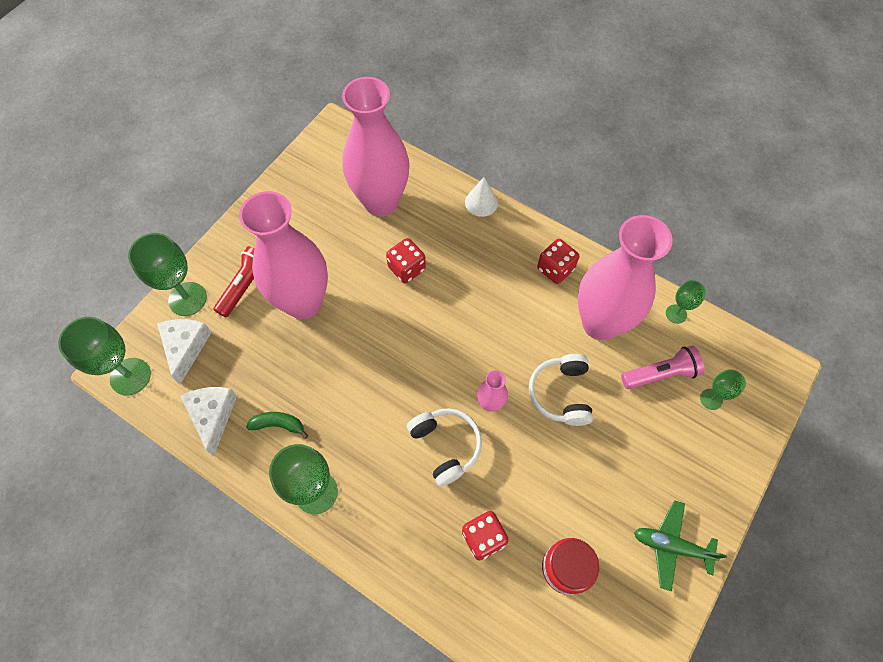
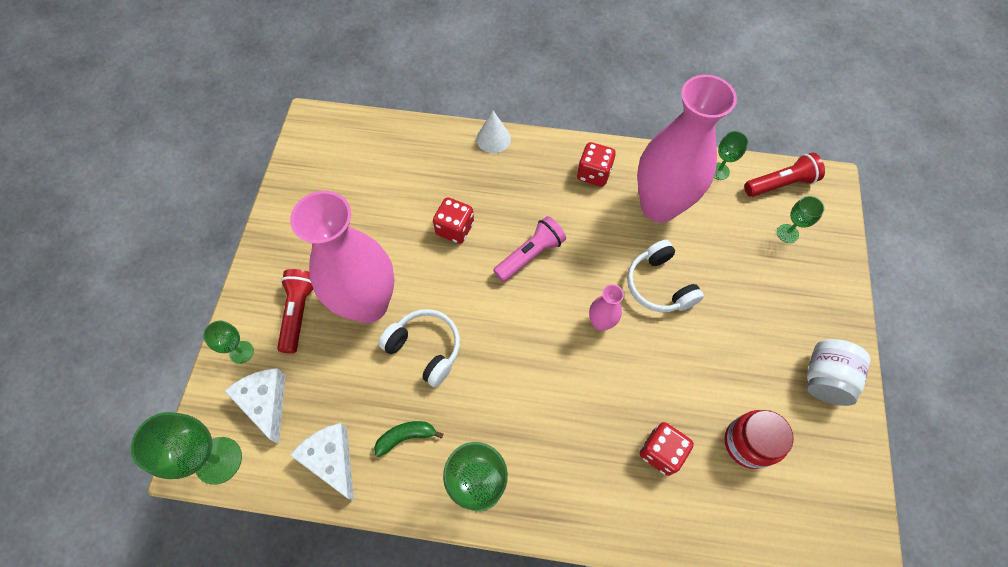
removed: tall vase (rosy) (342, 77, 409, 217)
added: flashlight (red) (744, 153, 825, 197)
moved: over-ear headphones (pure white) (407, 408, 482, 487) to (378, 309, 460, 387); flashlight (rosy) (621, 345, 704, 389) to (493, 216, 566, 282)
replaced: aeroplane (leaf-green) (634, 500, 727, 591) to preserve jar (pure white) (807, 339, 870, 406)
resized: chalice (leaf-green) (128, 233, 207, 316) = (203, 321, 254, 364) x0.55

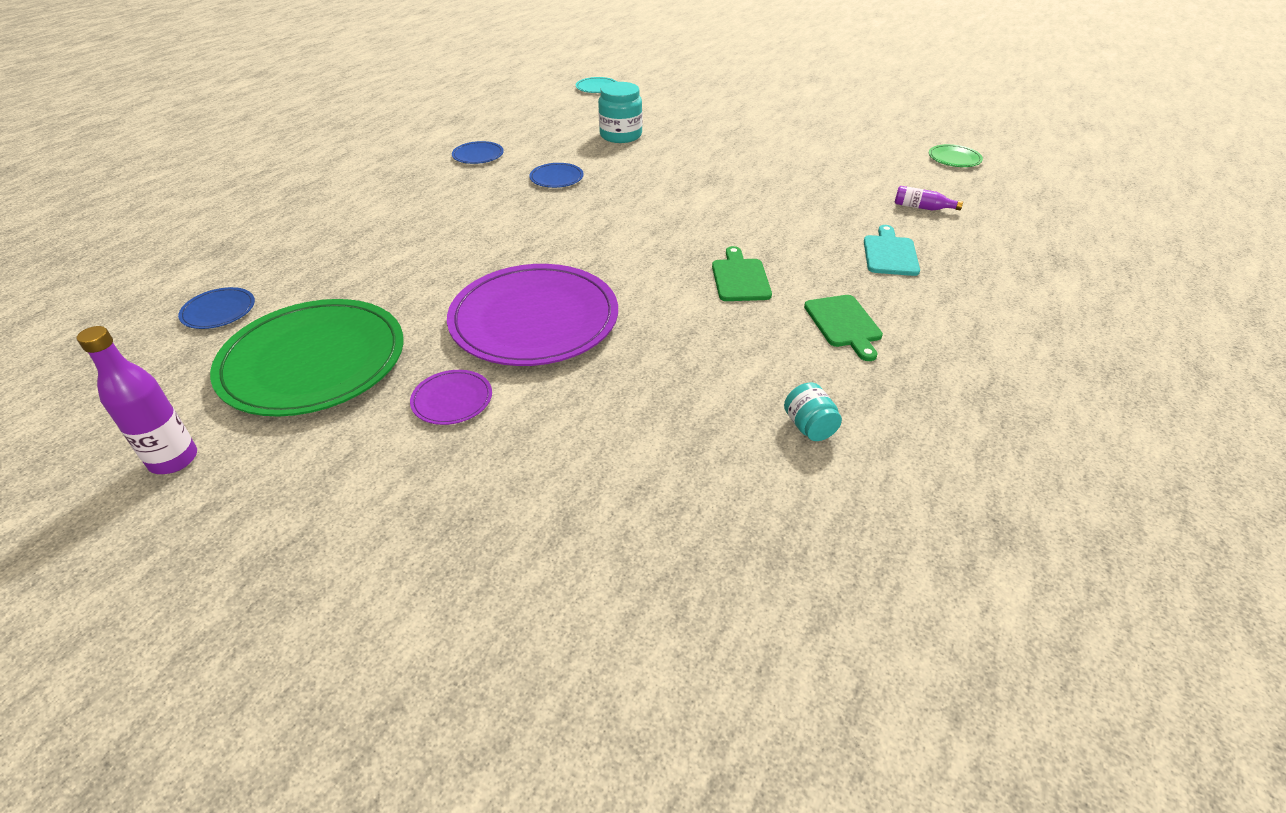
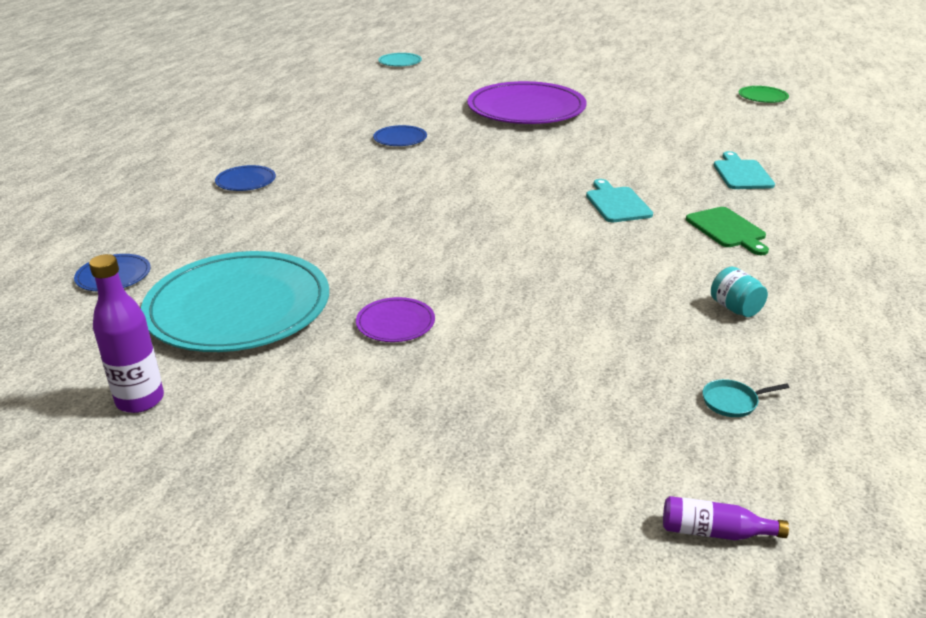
removed: preserve jar (turquoise) (598, 82, 642, 143)
added: pan (turquoise) (703, 379, 790, 417)
moved: flat dish (royal blue) (452, 141, 504, 164) to (215, 165, 276, 191); flat dish (royal purple) (447, 264, 618, 366) to (467, 81, 587, 124); flask (royal purple) (895, 186, 963, 211) to (663, 496, 789, 540)
recoloured: flat dish (leaf-green) (210, 299, 404, 417) to flat dish (turquoise) (141, 251, 329, 352); bread board (leaf-green) (712, 246, 772, 301) to bread board (turquoise) (586, 179, 653, 222)

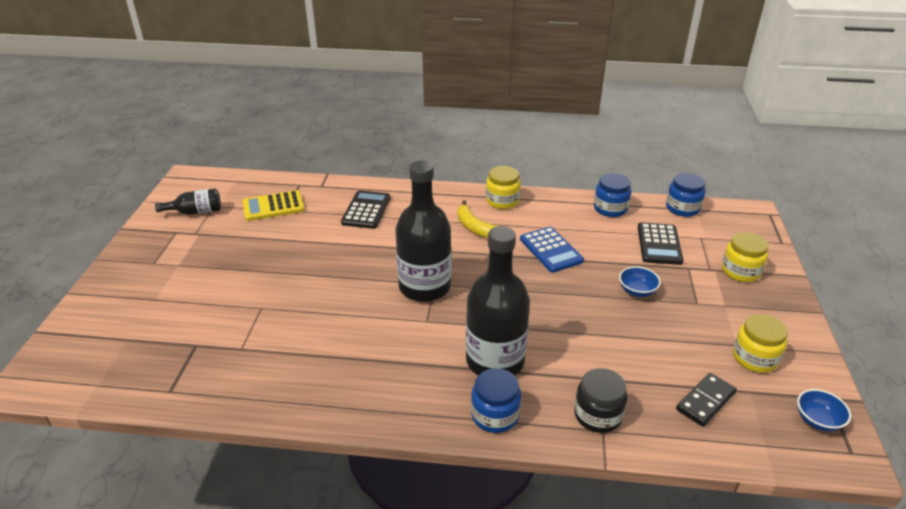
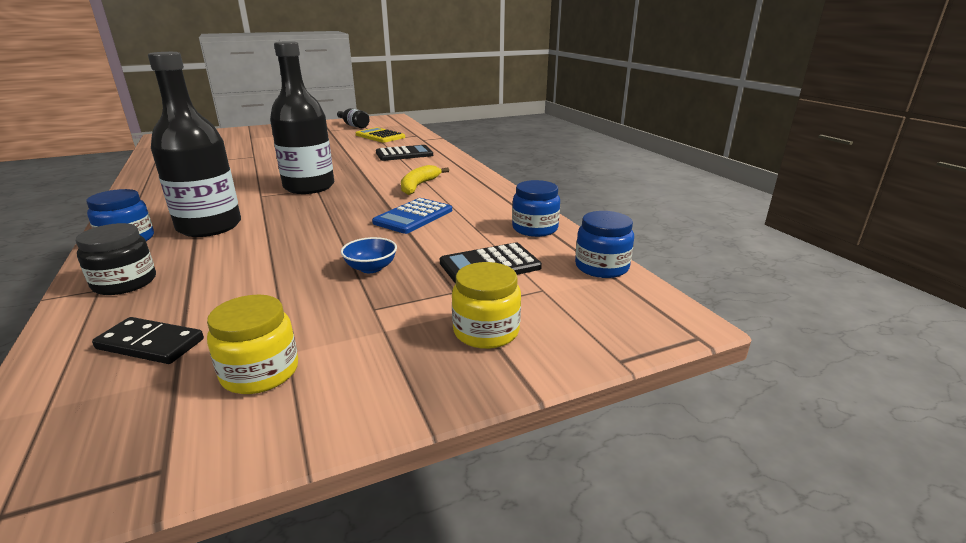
removed: preserve jar (yellow) (486, 166, 521, 209); deep dish (royal blue) (797, 389, 851, 432)

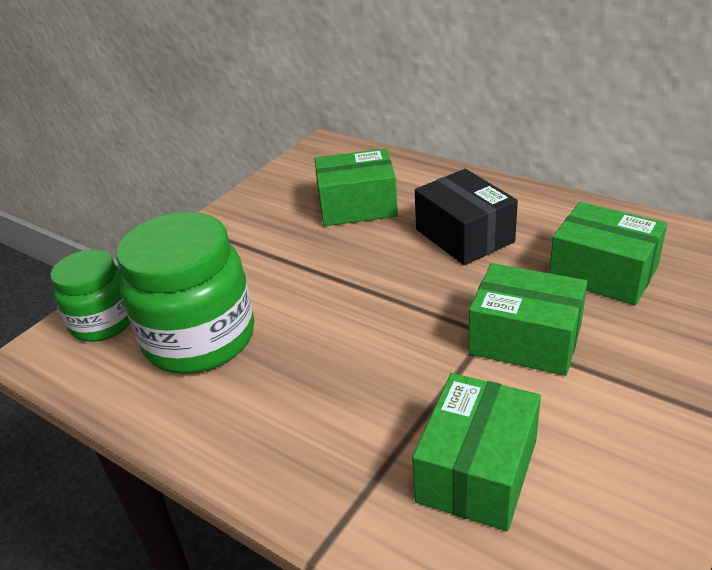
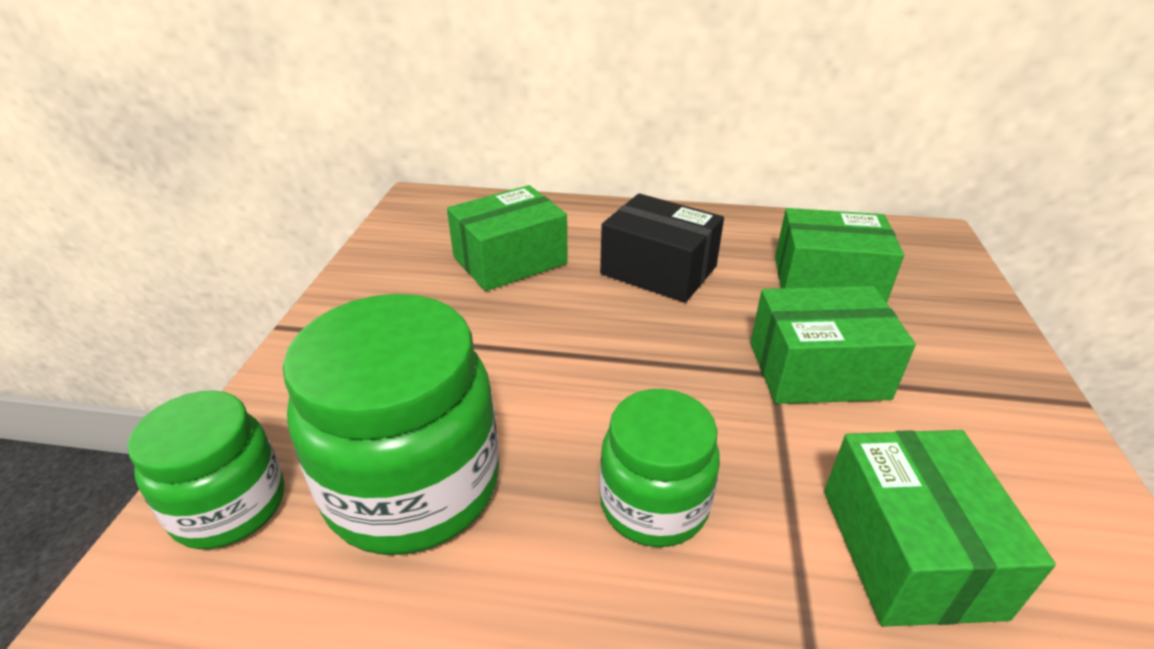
added: preserve jar (leaf-green) (599, 389, 720, 547)

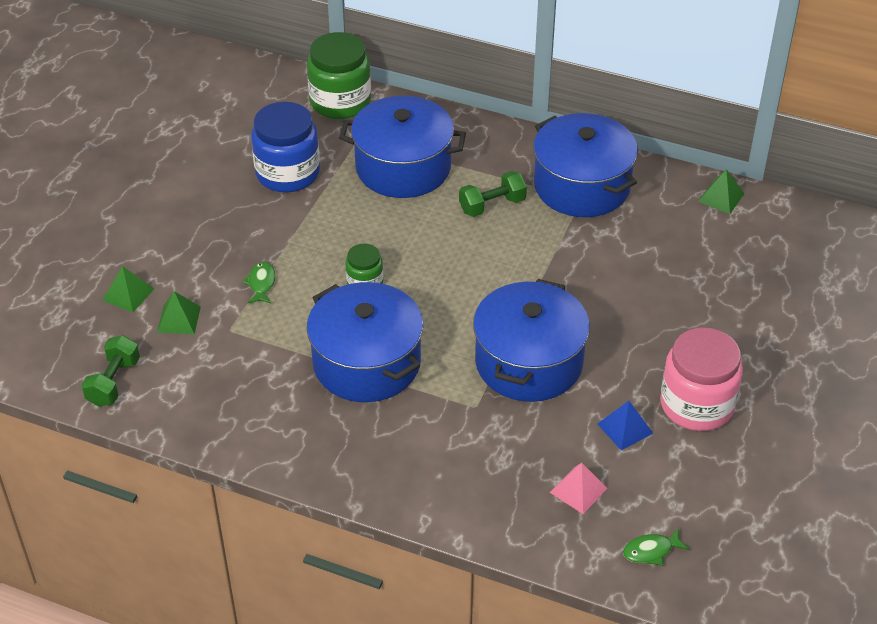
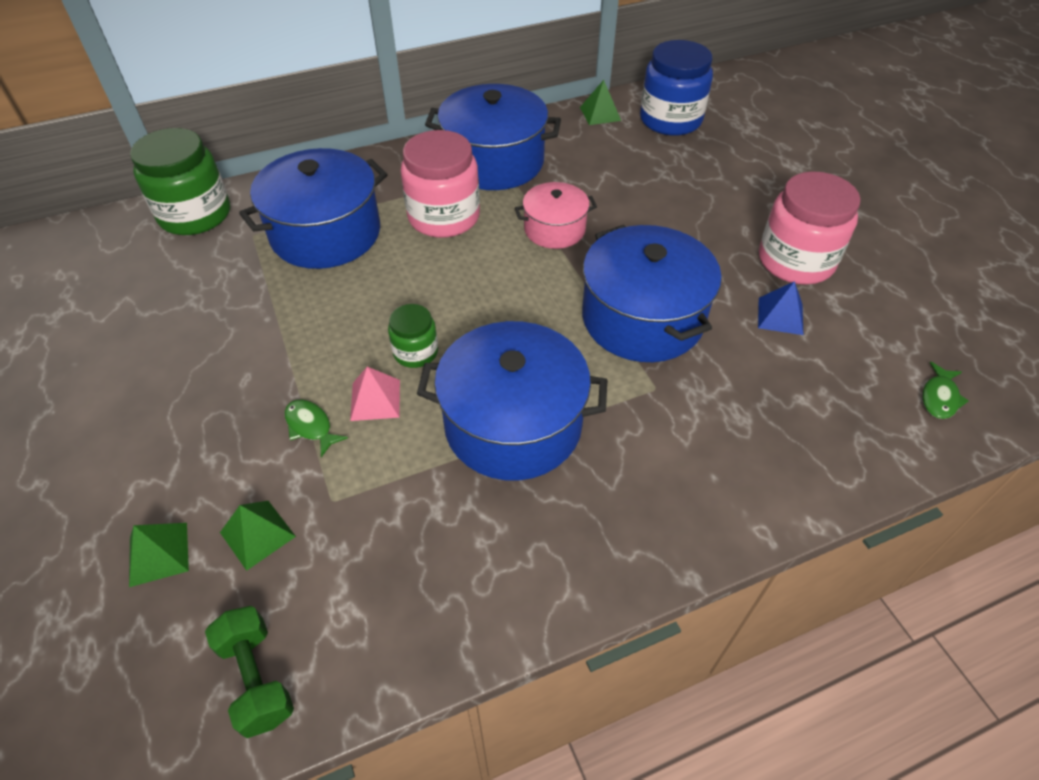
added: stockpot (rosy) (515, 182, 597, 249)
moved: pyramid shape (rosy) (550, 463, 608, 514) to (350, 367, 400, 421); preserve jar (royal blue) (251, 102, 320, 193) to (640, 40, 713, 136)
replaced: free weight (leaf-green) (459, 171, 527, 217) to preserve jar (rosy) (401, 130, 480, 238)

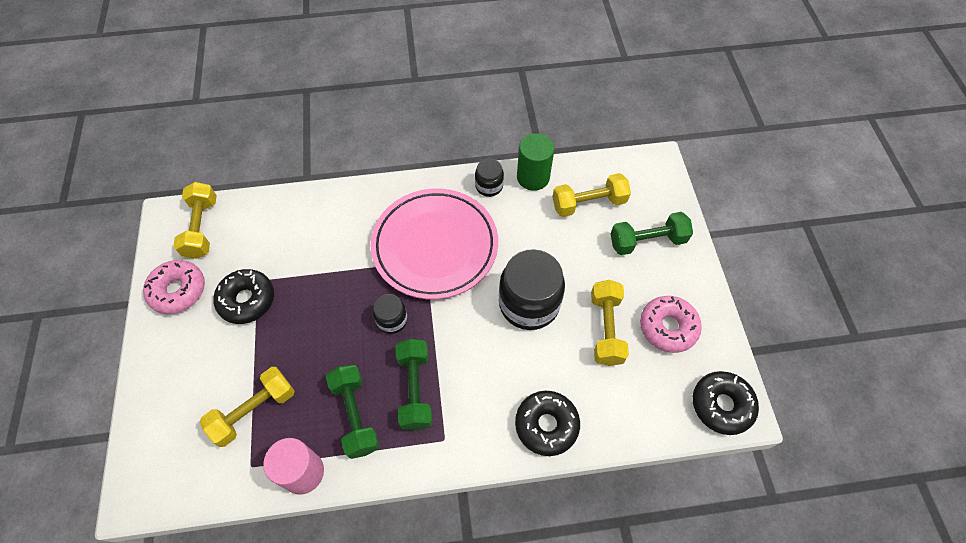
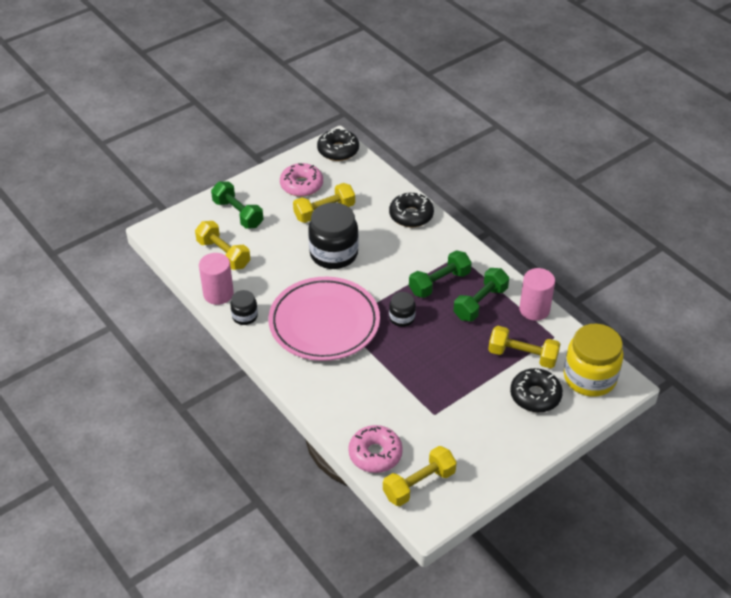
added: preserve jar (yellow) (564, 324, 623, 397)
moved: doughnut (rosy) (143, 260, 205, 314) to (348, 425, 403, 473); doughnut (ebony) (213, 269, 274, 324) to (510, 368, 563, 413)
recoloured: cylinder shape (leaf-green) (517, 133, 555, 191) to cylinder shape (rosy) (199, 253, 234, 305)

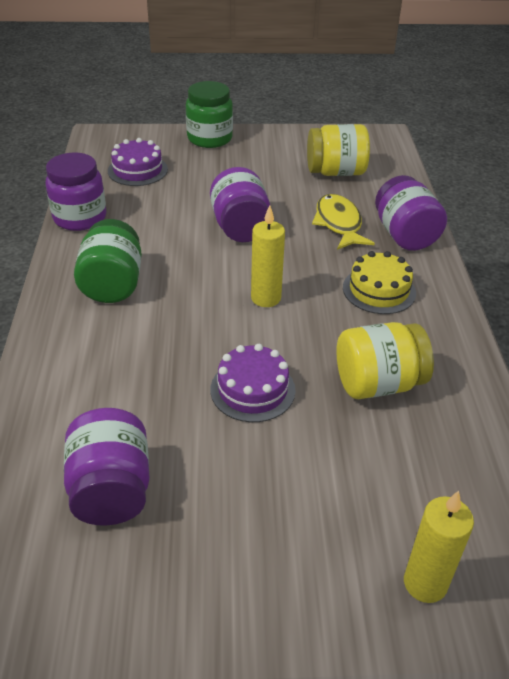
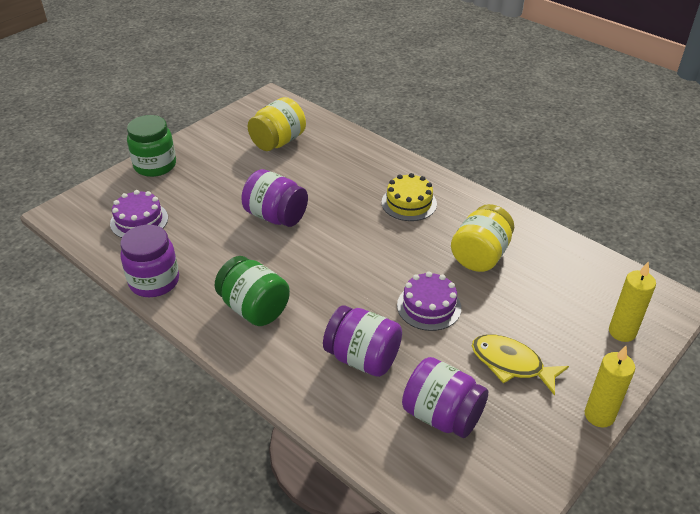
moved: preserve jar (royal purple) (375, 175, 447, 251) to (323, 306, 402, 377); toy fish (yellow) (312, 194, 375, 250) to (472, 334, 569, 396); pillar candle (yellow) (251, 205, 285, 307) to (585, 346, 635, 428)

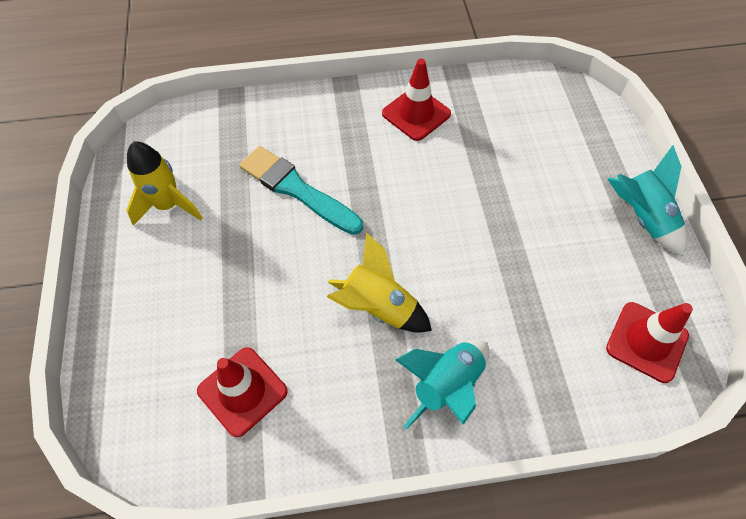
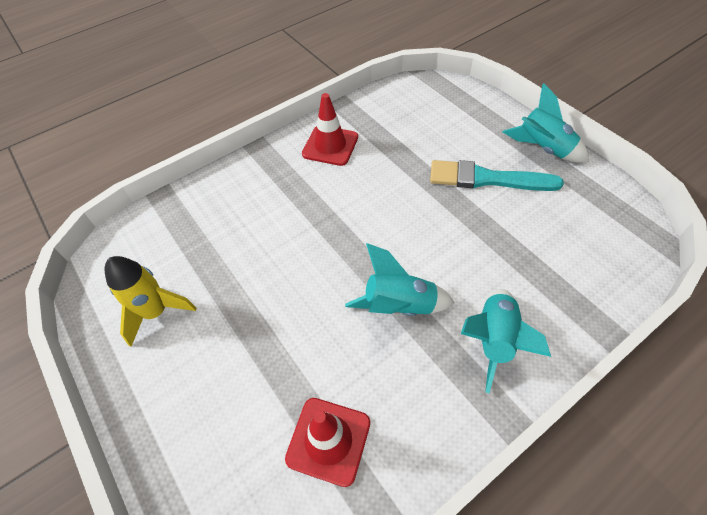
removed: safety cone (red) (606, 302, 693, 383)
moved: brush (turquoise) (239, 146, 363, 235) to (430, 160, 564, 191)
recoloured: spaceship (yellow) (327, 232, 432, 332) to spaceship (turquoise) (345, 243, 455, 316)

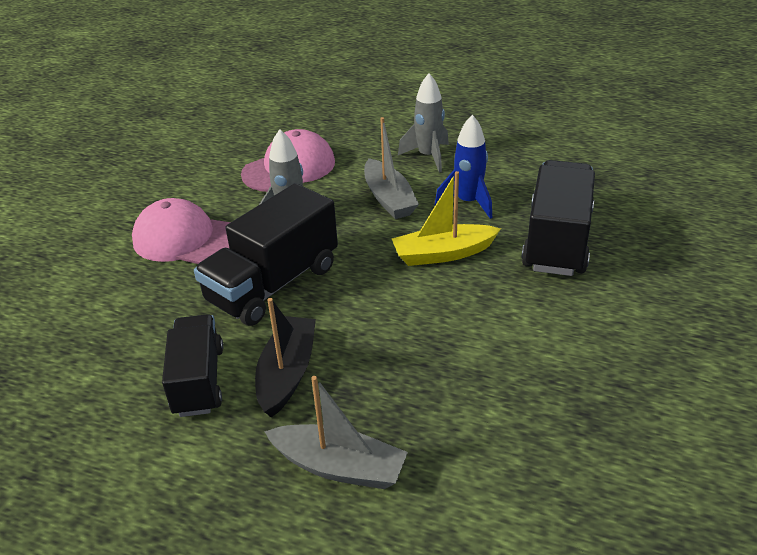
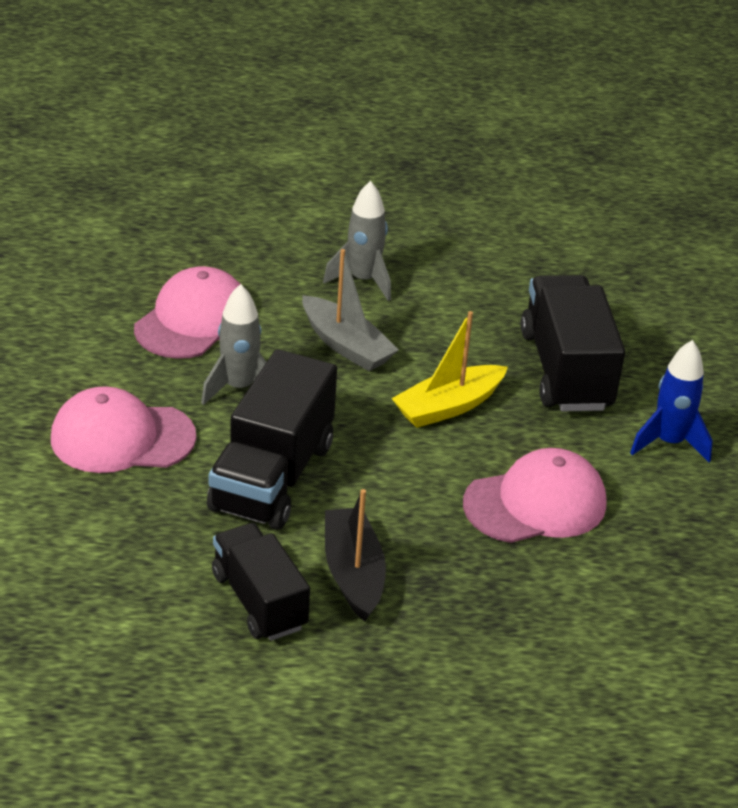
removed: boat (gray) (264, 376, 408, 489)
added: peaked cap (rosy) (463, 448, 606, 543)
moved: spaceship (royal blue) (435, 115, 492, 219) to (630, 340, 713, 462)

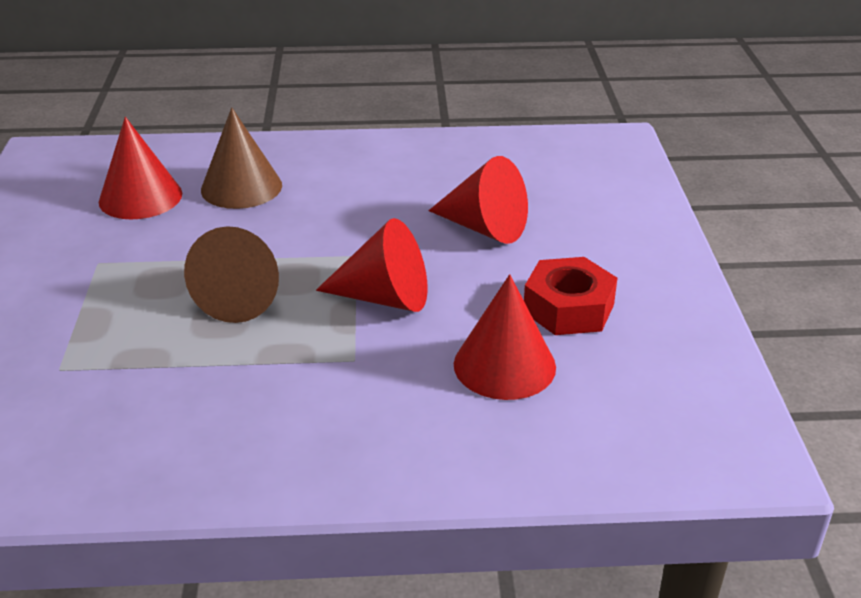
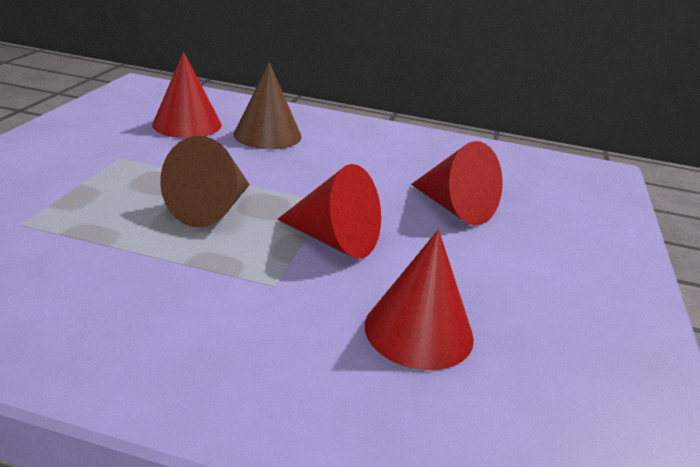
removed: nut (red) (524, 257, 617, 335)

